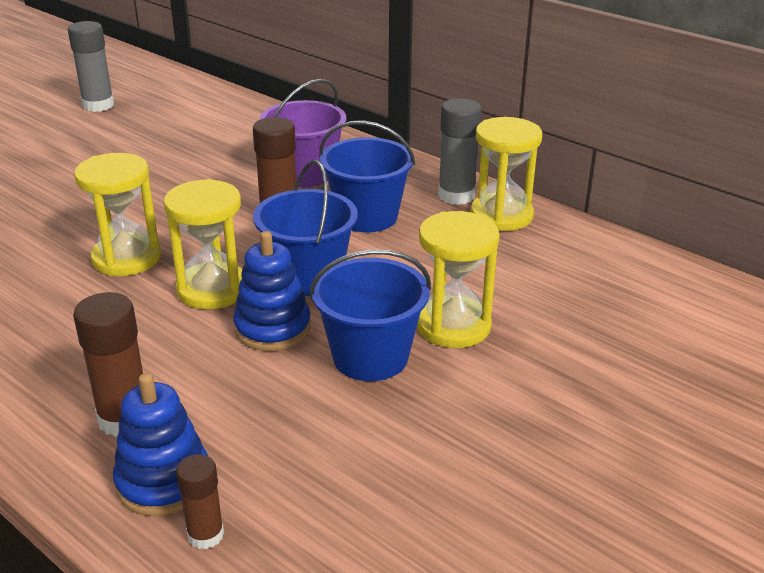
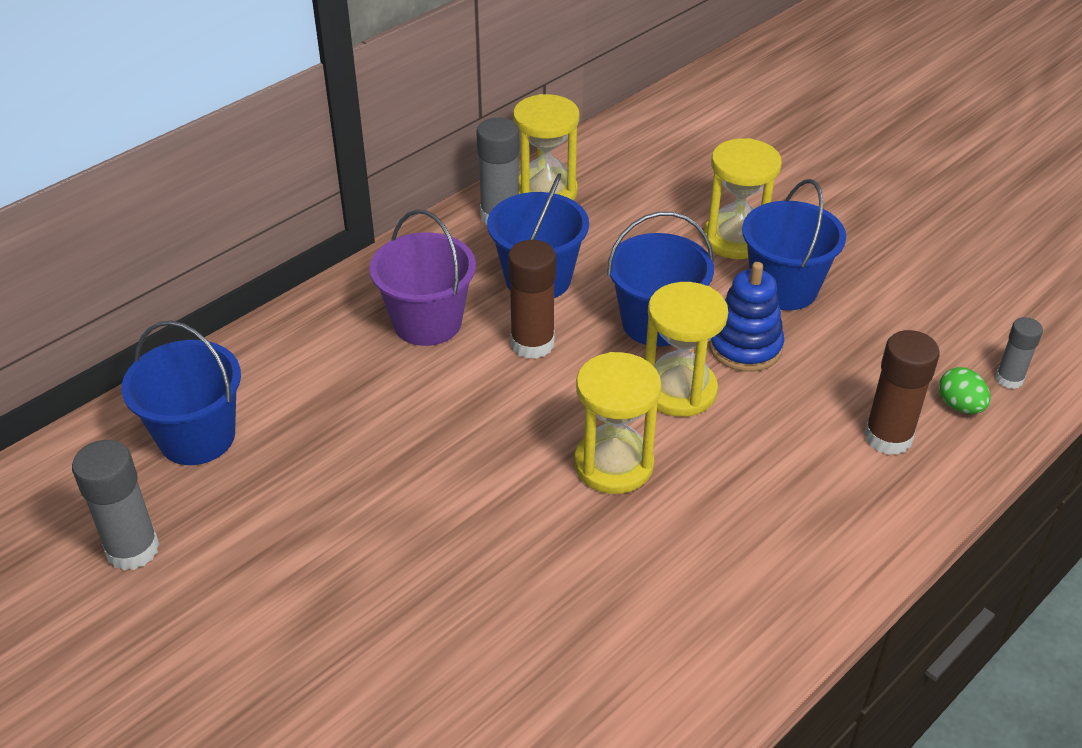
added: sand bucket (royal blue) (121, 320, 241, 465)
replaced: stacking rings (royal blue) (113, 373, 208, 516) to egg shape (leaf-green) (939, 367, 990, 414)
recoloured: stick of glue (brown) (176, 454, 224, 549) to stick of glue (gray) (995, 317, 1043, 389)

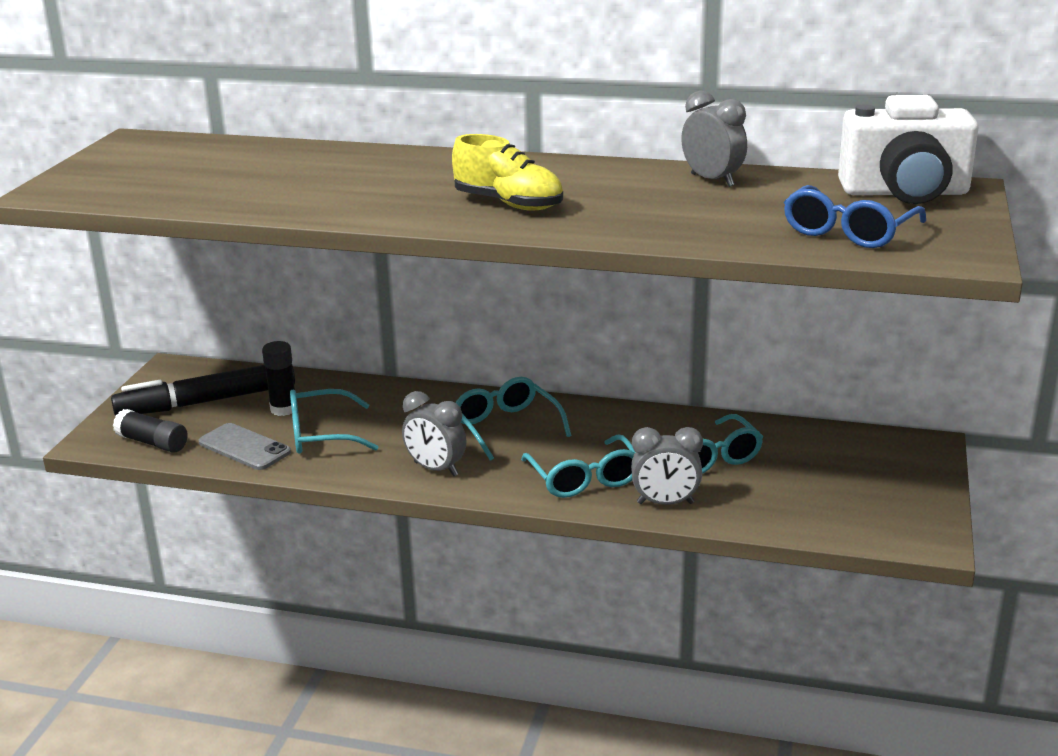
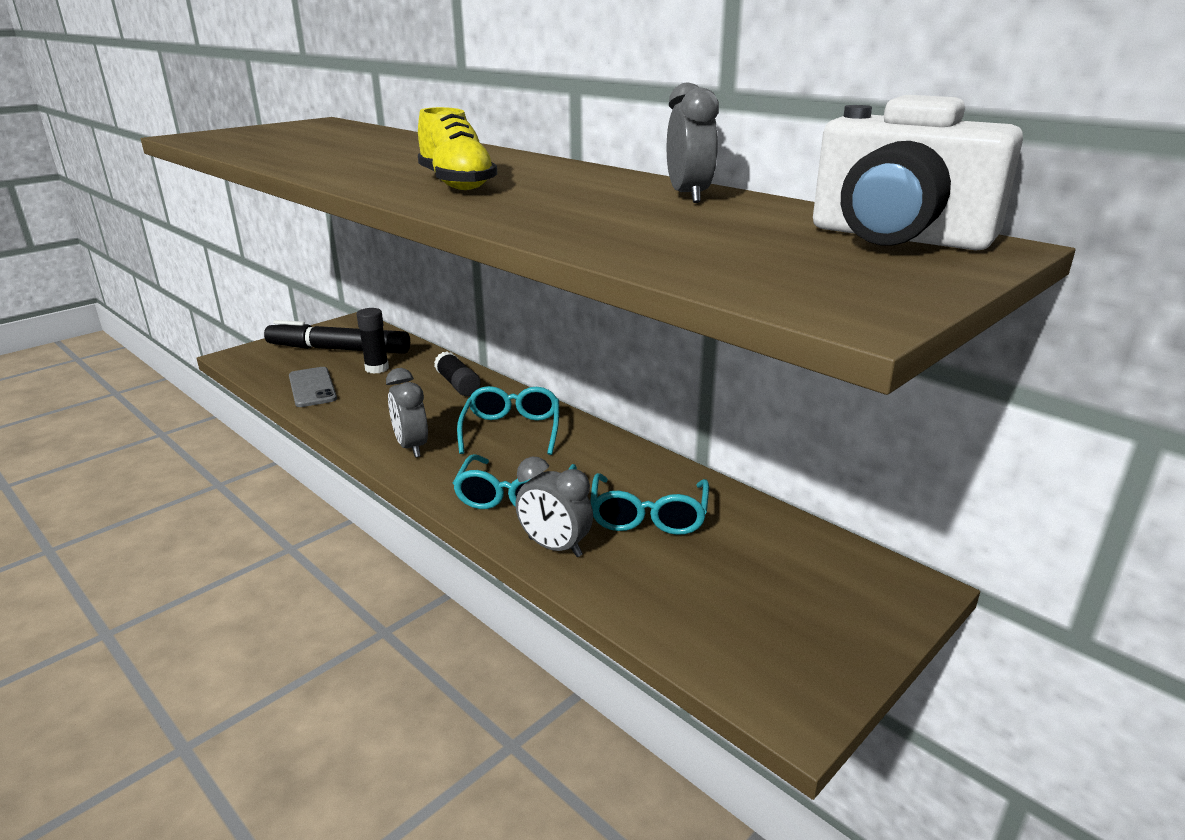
removed: glasses (turquoise) (290, 389, 378, 454); glasses (royal blue) (784, 185, 926, 248)
moved: stick of glue (ebony) (113, 409, 188, 453) to (434, 351, 481, 396)

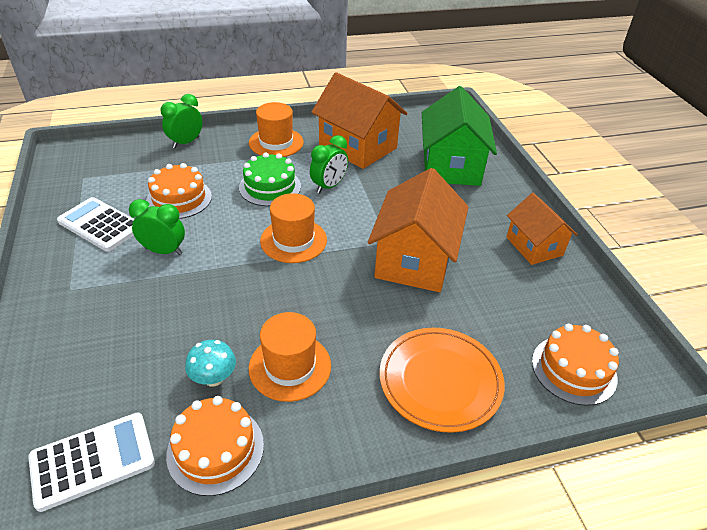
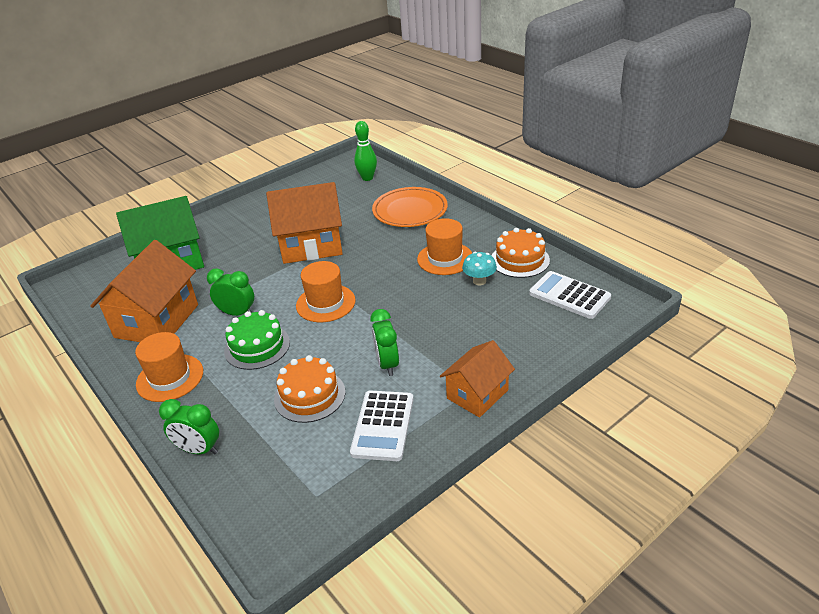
moved: cottage (bright orange) (506, 193, 578, 265) to (440, 340, 515, 418)
replaced: cake (bright orange) (532, 324, 619, 406) to tenpin (leaf-green) (354, 121, 377, 181)

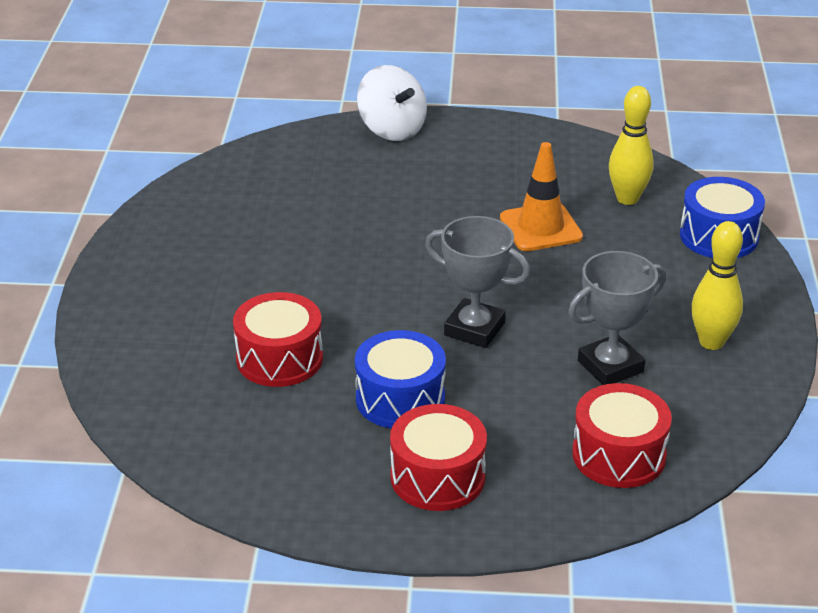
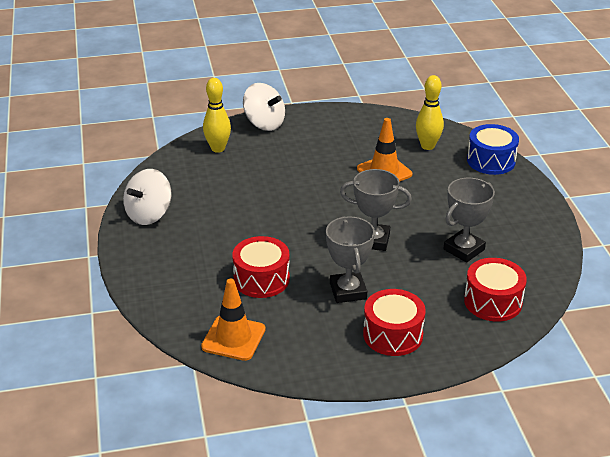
added: toy top (pure white) (123, 169, 172, 225); safety cone (bright orange) (201, 279, 266, 361)
moved: tenpin (yellow) (691, 221, 743, 350) to (203, 78, 231, 153)
replaced: toy drum (royal blue) (355, 330, 446, 428) to award cup (gray) (326, 216, 375, 303)

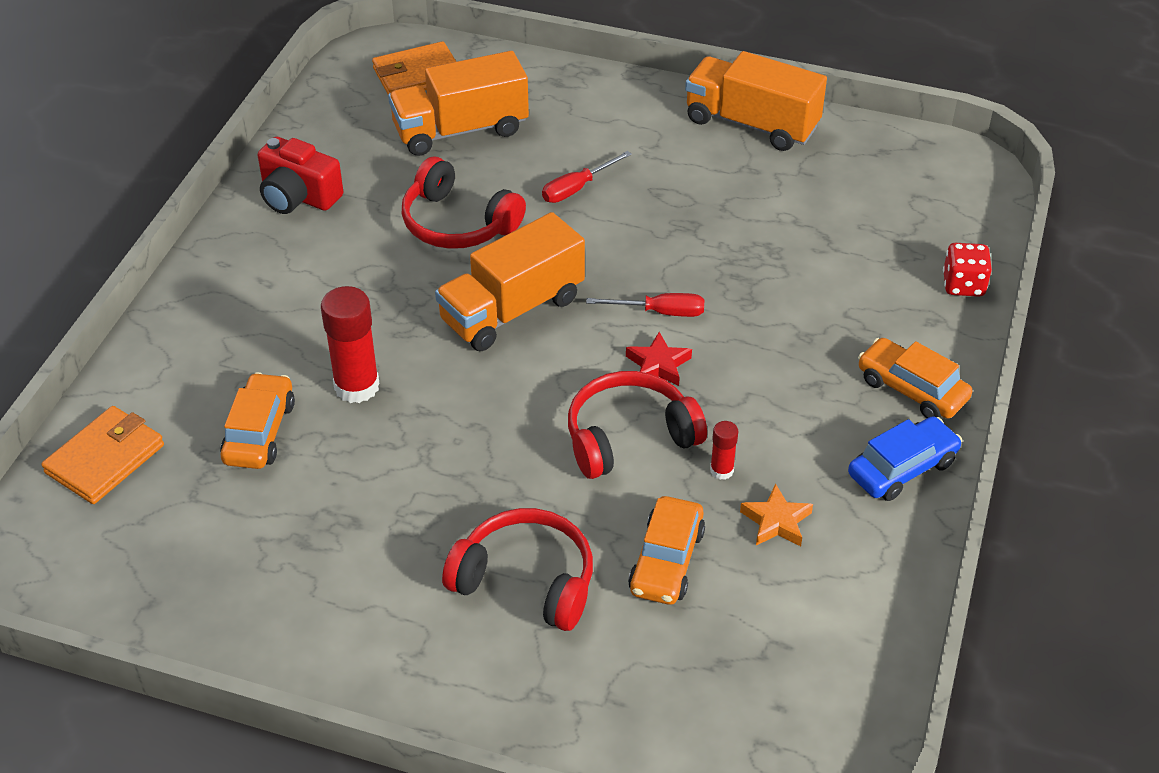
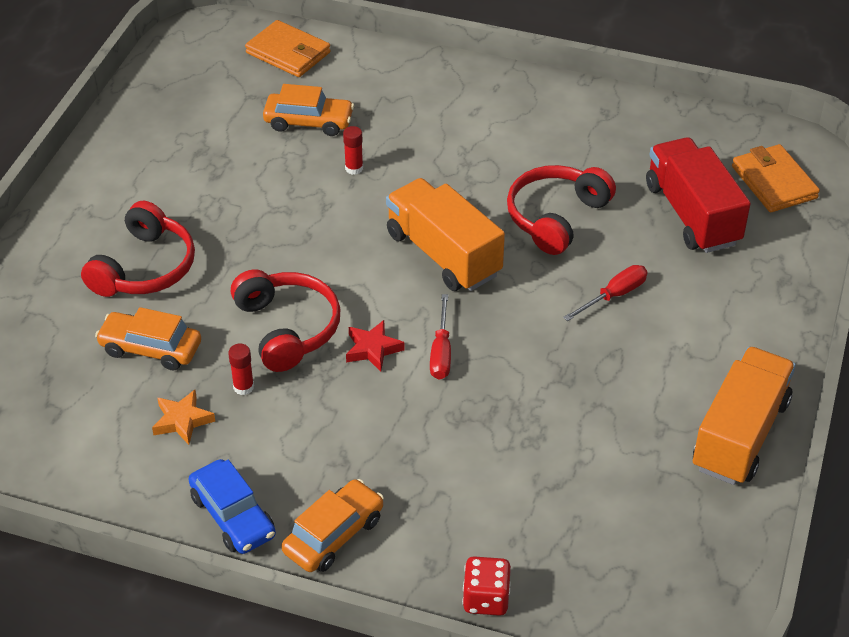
removed: photo camera (red) (258, 137, 343, 214)
recoloured: truck (bright orange) (388, 51, 529, 156) to truck (red) (646, 137, 751, 253)
turned: flat screwdriver (red) (542, 151, 632, 203) = (563, 265, 648, 321) 90 degrees clockwise
resized: stick of glue (red) (321, 286, 380, 403) = (343, 126, 363, 175) x0.50

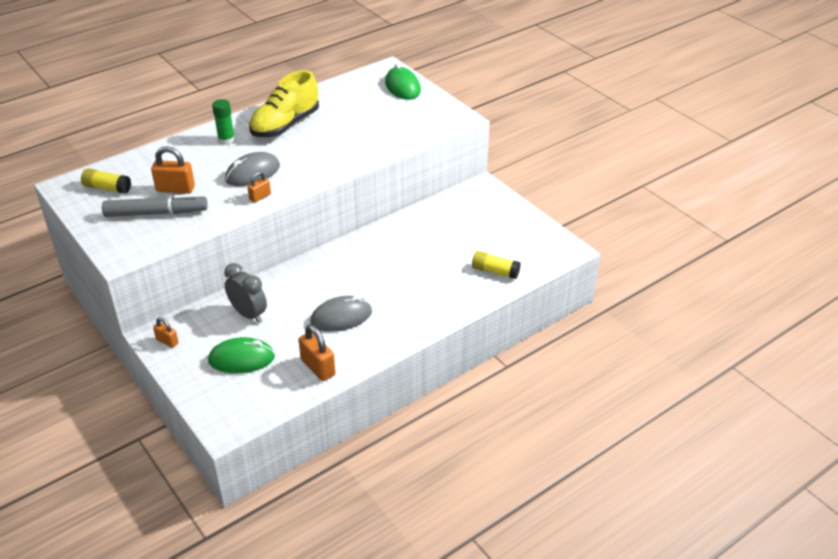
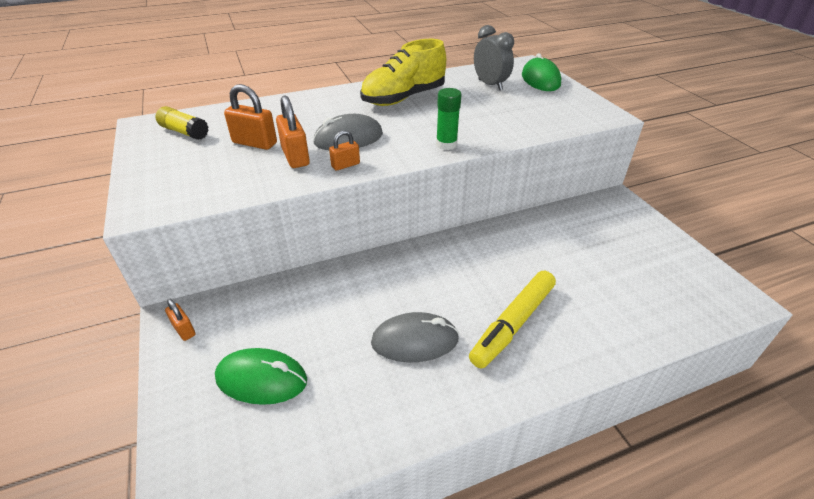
removed: marker (gray) (102, 194, 208, 217); stick of glue (yellow) (472, 251, 521, 279)
added: marker (yellow) (469, 271, 556, 368)
moved: padlock (bright orange) (299, 324, 335, 381) to (276, 95, 310, 168); stick of glue (leaf-green) (212, 99, 235, 145) to (436, 88, 462, 150); clock (gray) (224, 263, 267, 323) to (474, 25, 514, 90)

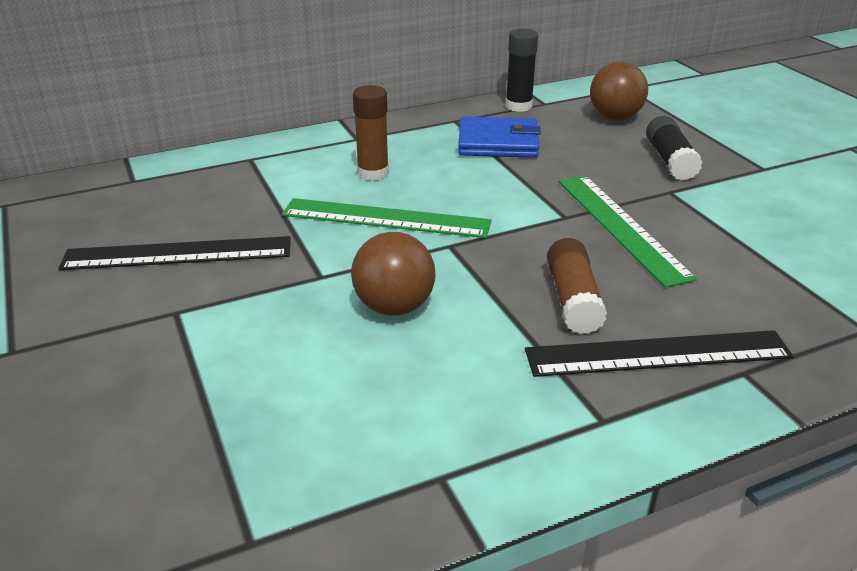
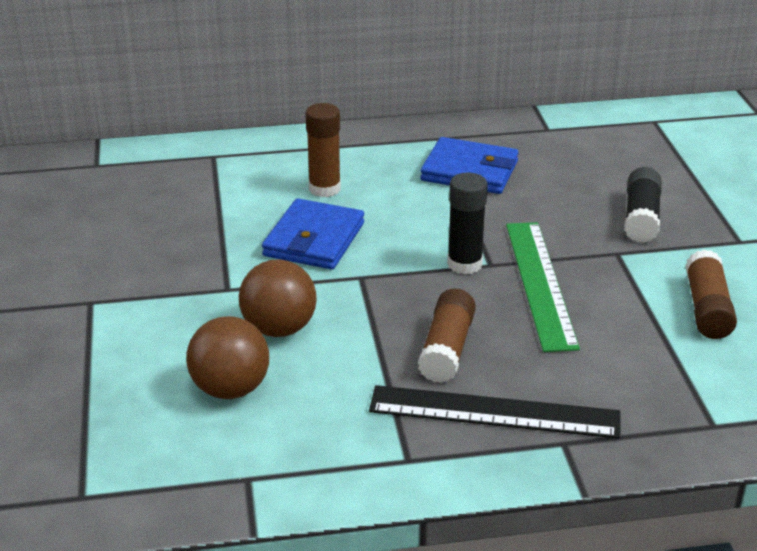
removed: measuring stick (ebony) (58, 236, 291, 270)
added: stick of glue (brown) (685, 250, 737, 339)
moved: ball (brown) (590, 61, 648, 120) to (186, 316, 269, 399); stick of glue (ebony) (505, 29, 538, 112) to (447, 173, 488, 274)
replaced: measuring stick (leaf-green) (282, 198, 492, 238) to card wallet (royal blue) (262, 198, 364, 270)

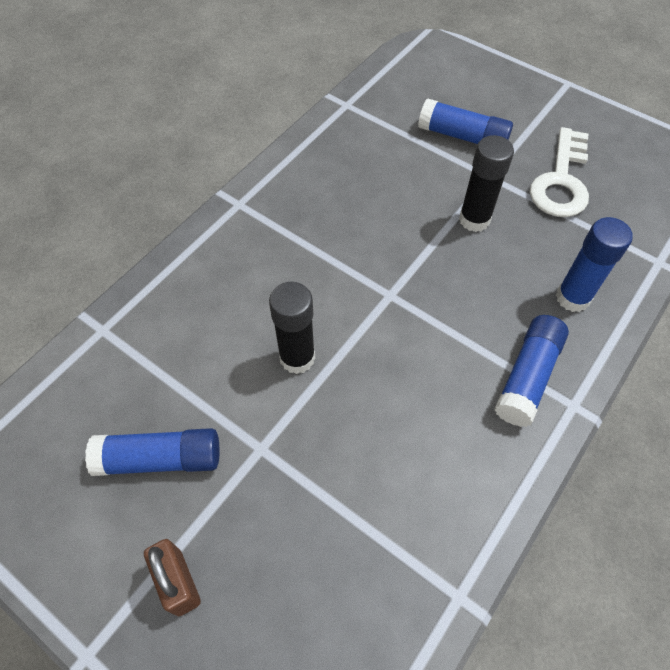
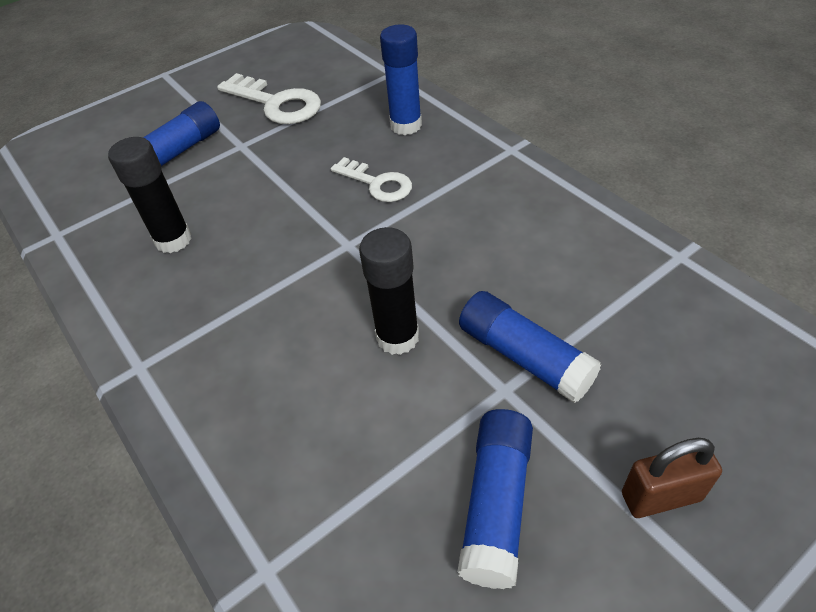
added: key (pure white) (331, 157, 412, 202)
moved: stick of glue (ebony) (459, 135, 514, 232) to (108, 137, 192, 253); stick of glue (royal blue) (494, 315, 569, 427) to (459, 291, 601, 403)

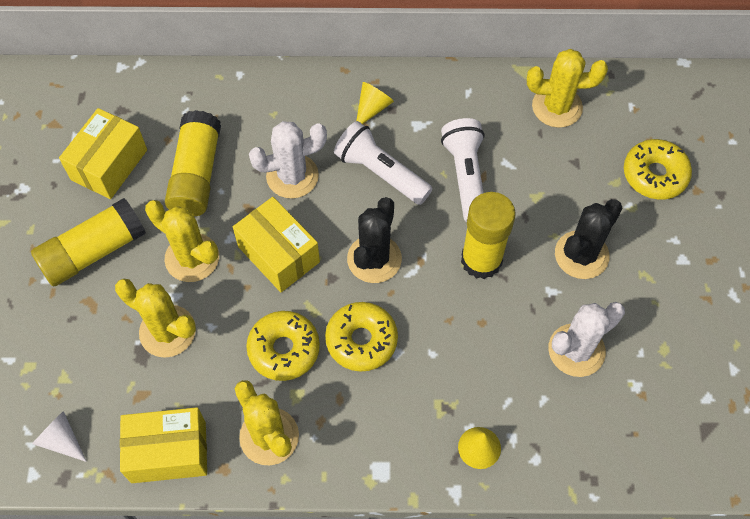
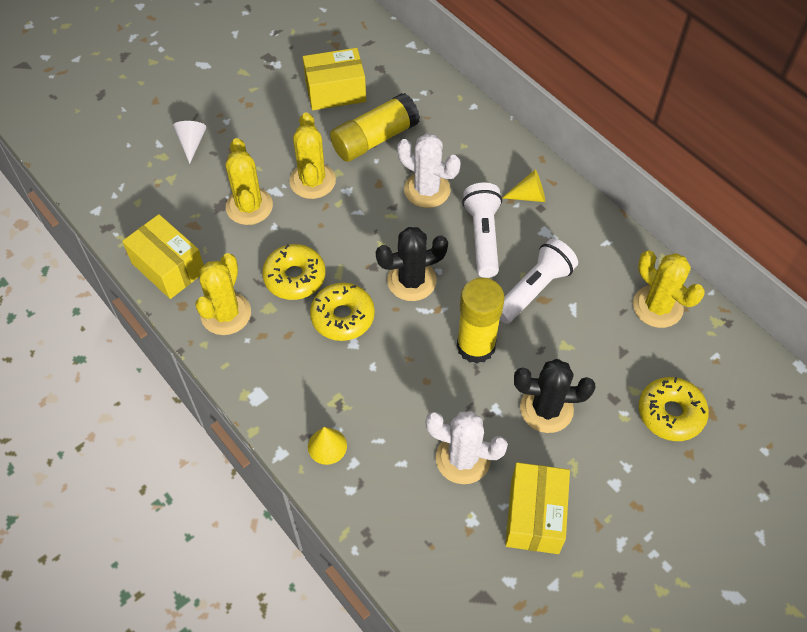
removed: stick of glue (yellow) (31, 198, 146, 286)
moved: cone shape (pure white) (32, 411, 87, 462) to (173, 121, 207, 164); package (yellow) (233, 197, 320, 292) to (505, 462, 570, 554)

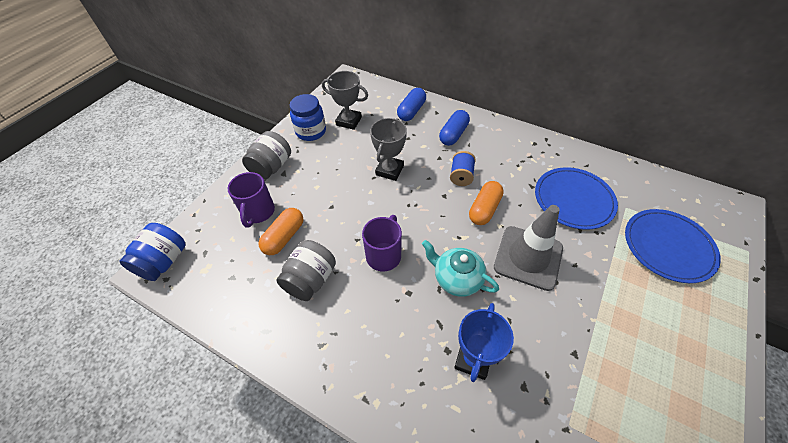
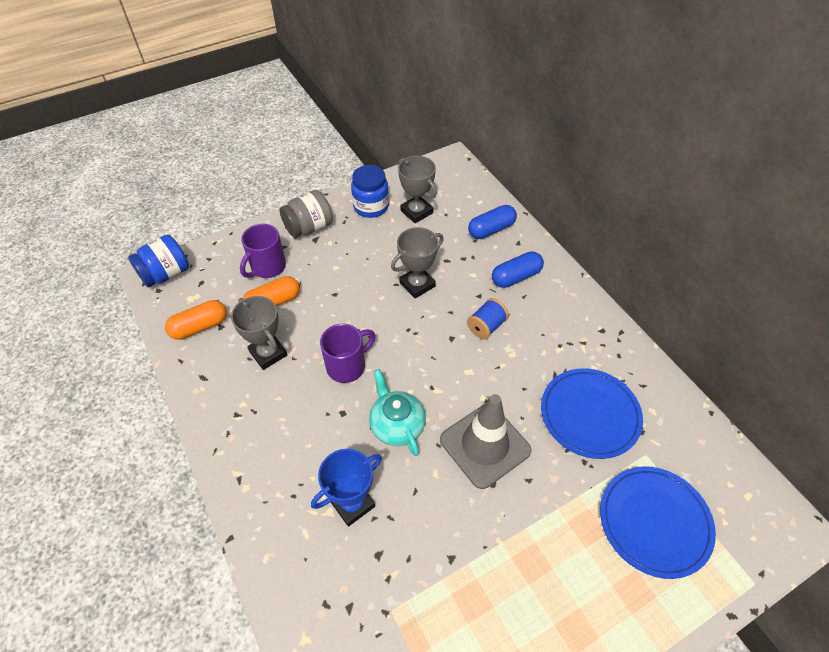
moved: pill (bright orange) (469, 181, 504, 225) to (165, 300, 227, 340)
replaced: preserve jar (gray) (276, 240, 336, 301) to award cup (gray) (231, 296, 287, 370)

